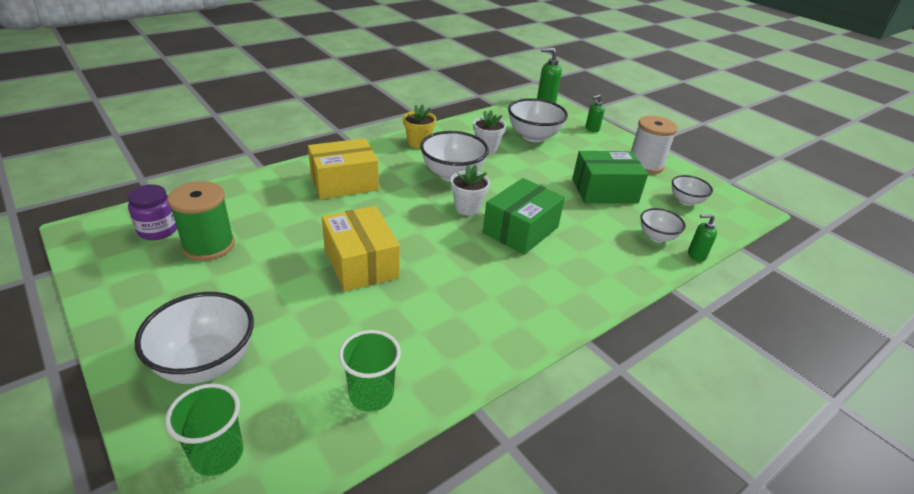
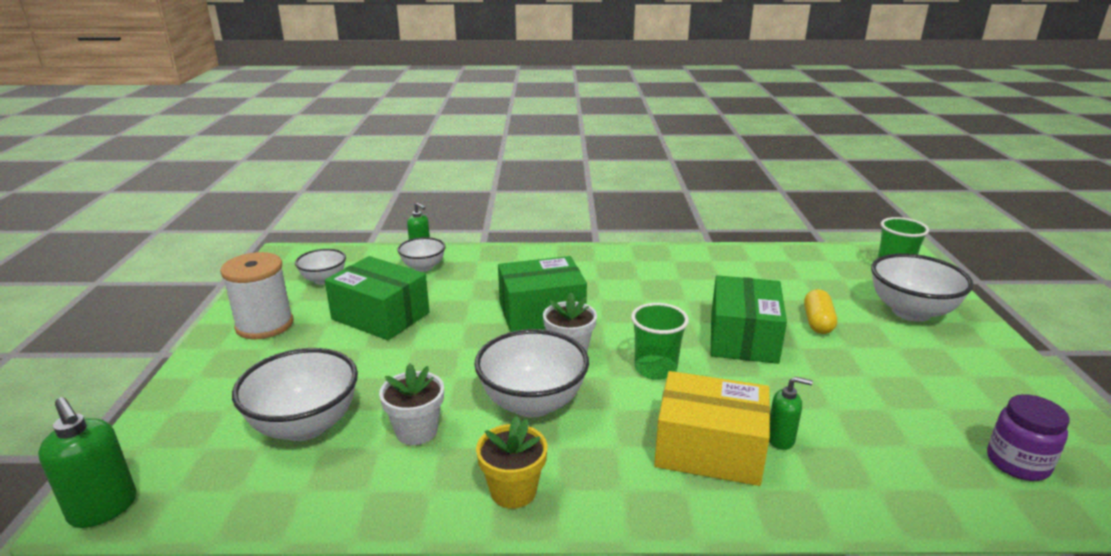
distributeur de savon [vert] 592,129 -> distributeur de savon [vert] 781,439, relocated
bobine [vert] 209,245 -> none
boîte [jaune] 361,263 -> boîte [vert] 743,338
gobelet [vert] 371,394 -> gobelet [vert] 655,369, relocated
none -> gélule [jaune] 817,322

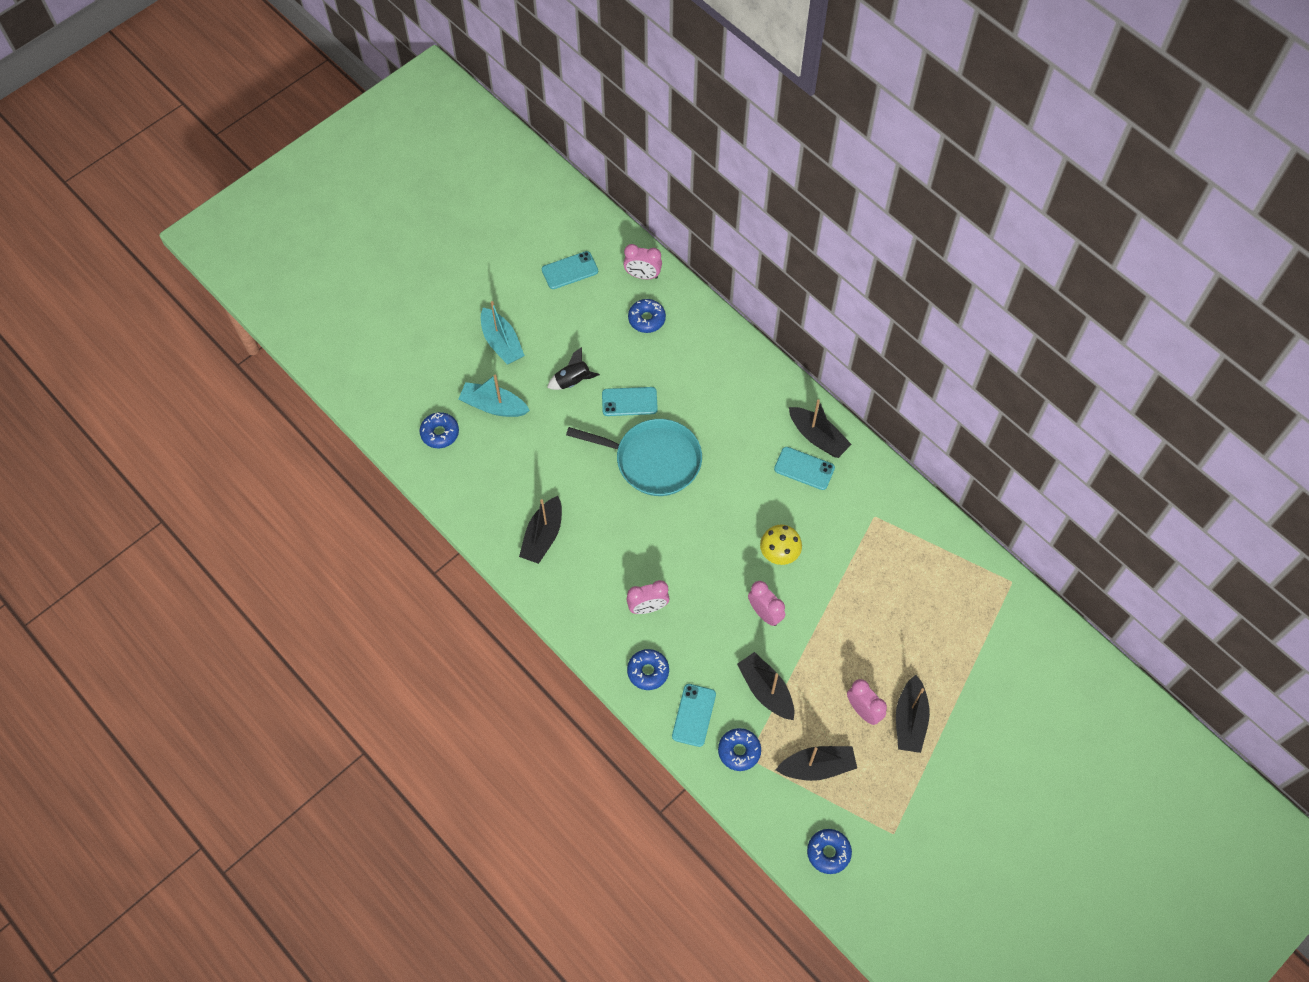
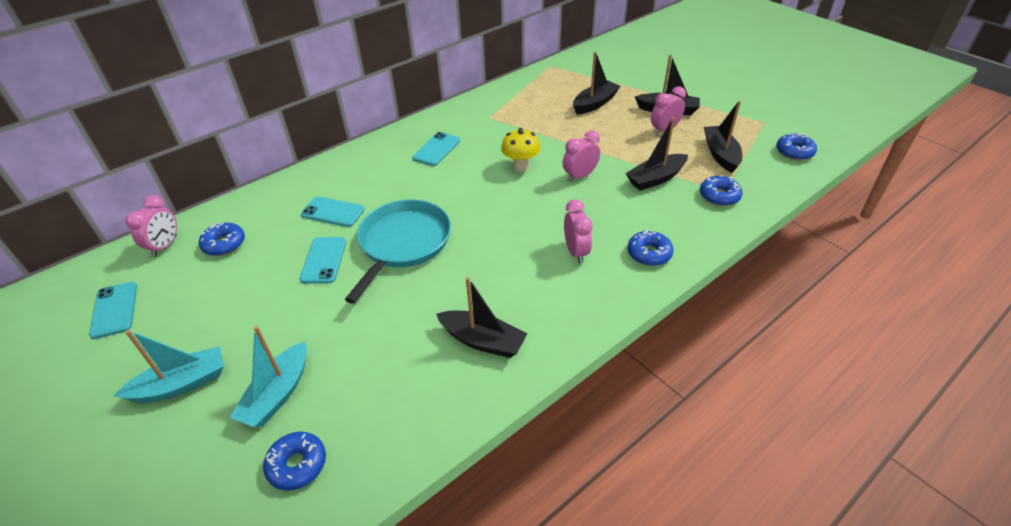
fusée [noir] 573,381 -> none
bateau [noir] 817,437 -> bateau [noir] 594,104, relocated
téléphone [turquoise] 694,715 -> téléphone [turquoise] 333,212, relocated

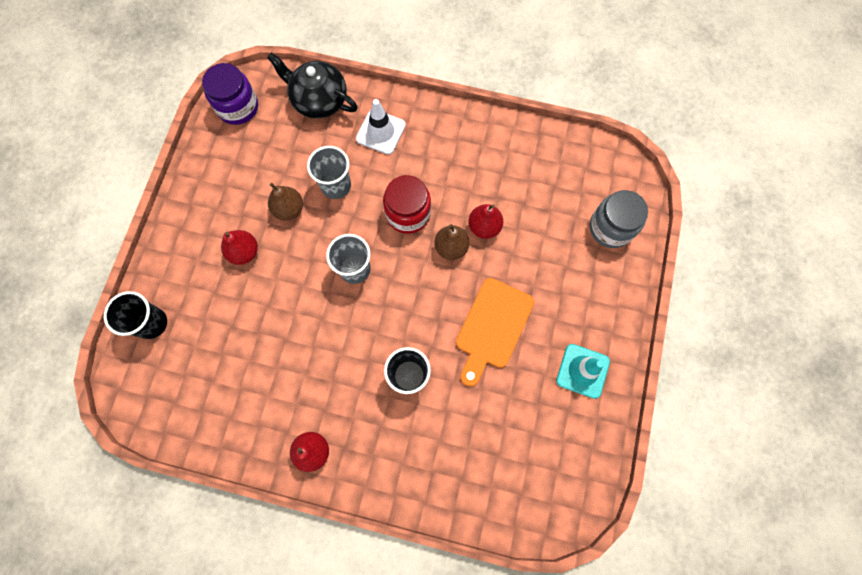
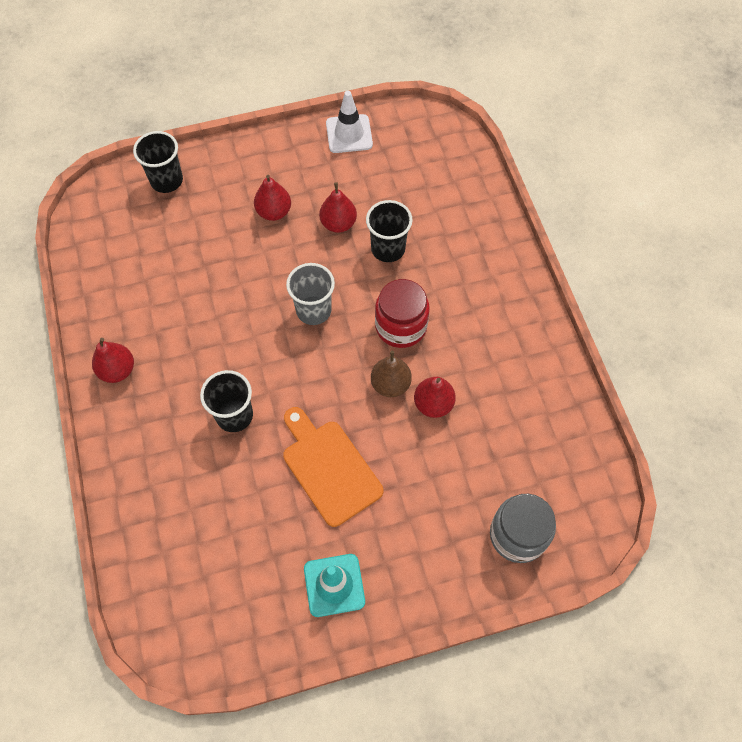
théière [noir] 318,100 -> none
bocal [violet] 238,107 -> none
cône de chantier [blanc] 381,132 -> cône de chantier [blanc] 349,134, relocated
gobelet [gris] 336,186 -> gobelet [noir] 388,249
poire [marron] 289,209 -> poire [rouge] 338,224
planche à découper [orange] 492,327 -> planche à découper [orange] 329,468, 60 degrees clockwise

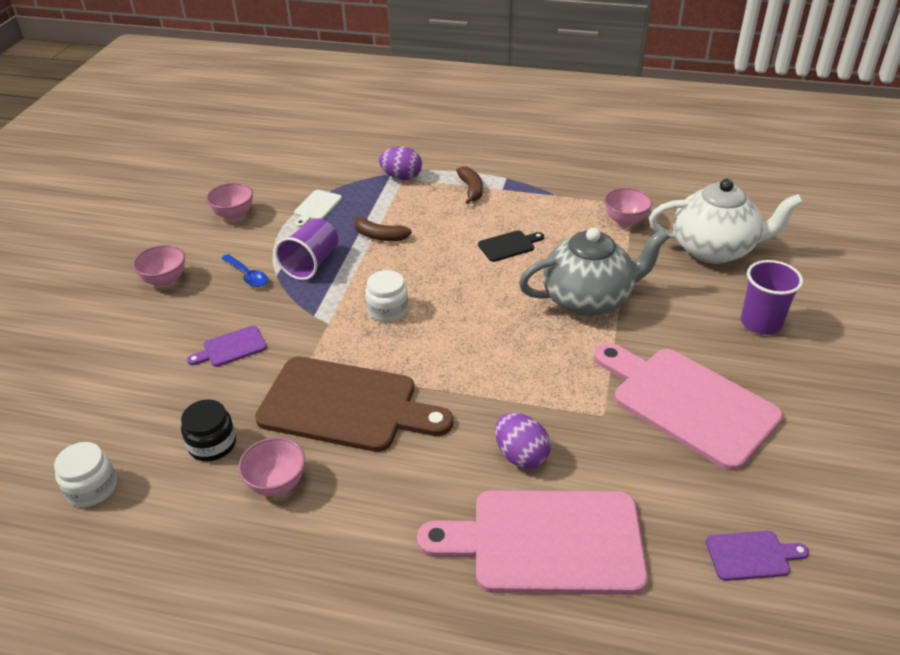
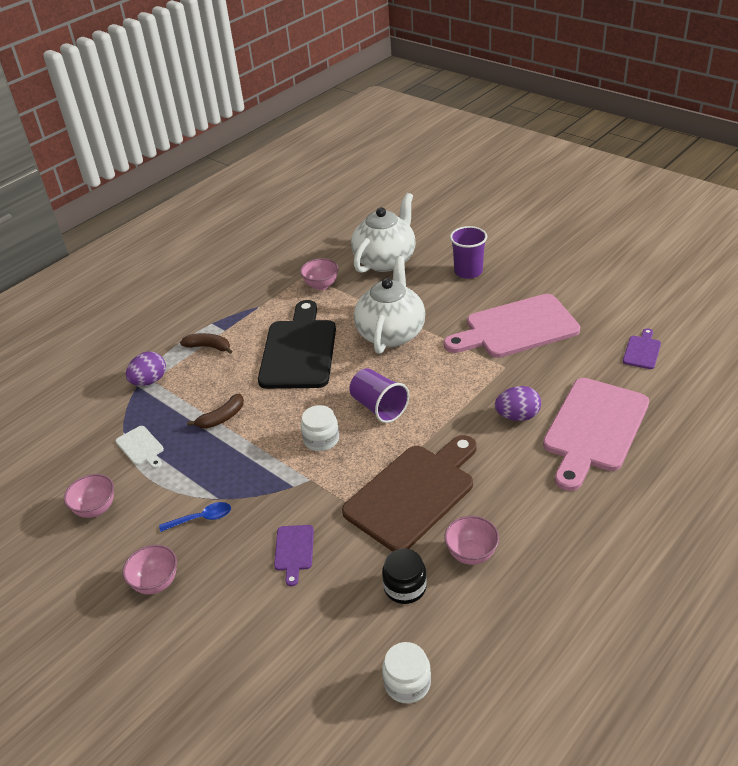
gobelet [violet] 311,263 -> gobelet [violet] 379,407, relocated
théière [gris] 588,299 -> théière [blanc] 391,333
planche à découper [noir] 509,245 -> planche à découper [noir] 299,350, x2.32

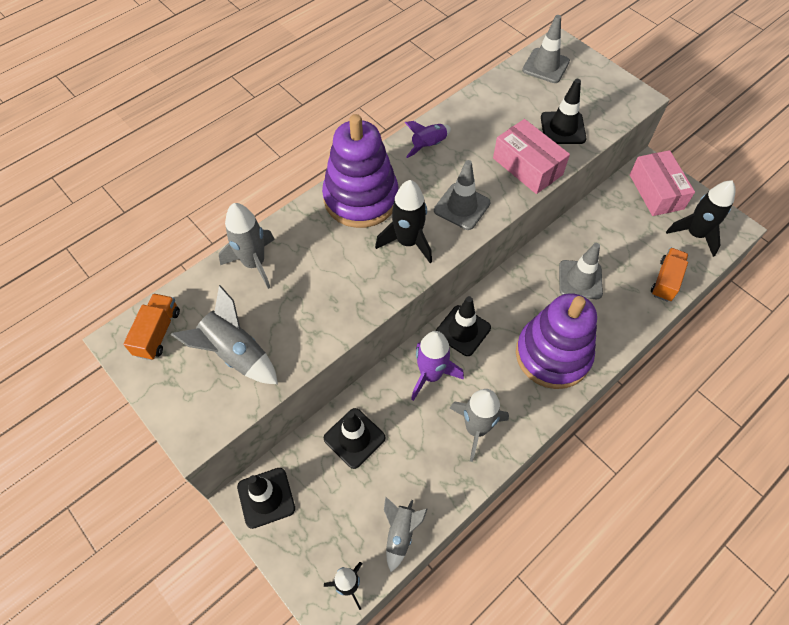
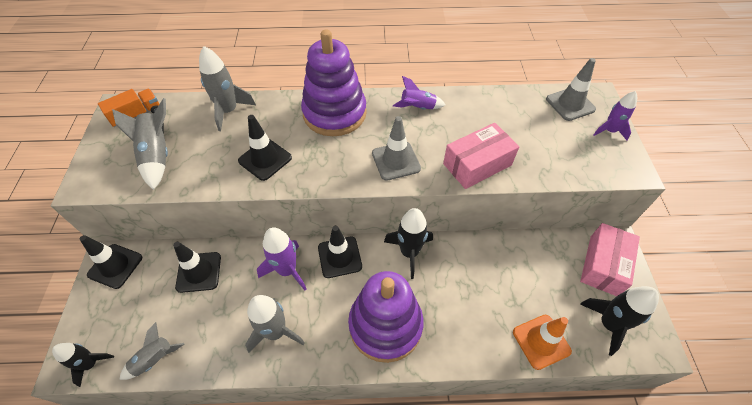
cône de chantier [noir] 563,128 -> cône de chantier [noir] 265,159, relocated
boîte [rose] 527,166 -> boîte [rose] 477,164, 60 degrees clockwise
fusée [noir] 408,242 -> fusée [noir] 409,252, relocated
cône de chantier [gris] 580,280 -> none
camion [orange] 666,280 -> cône de chantier [orange] 541,341
none -> fusée [violet] 609,131

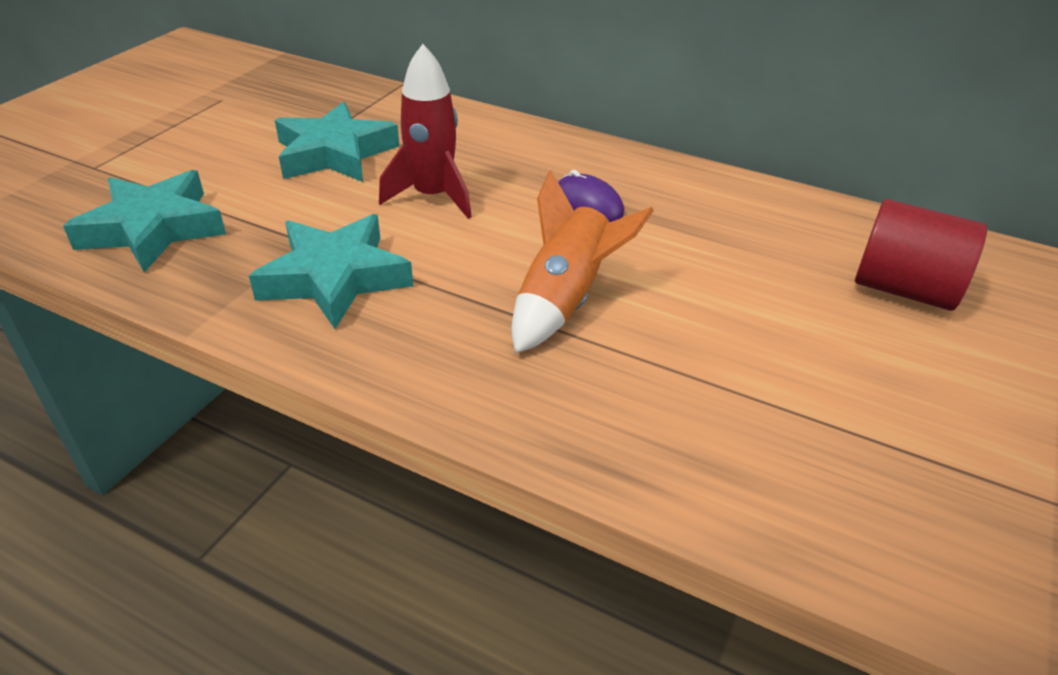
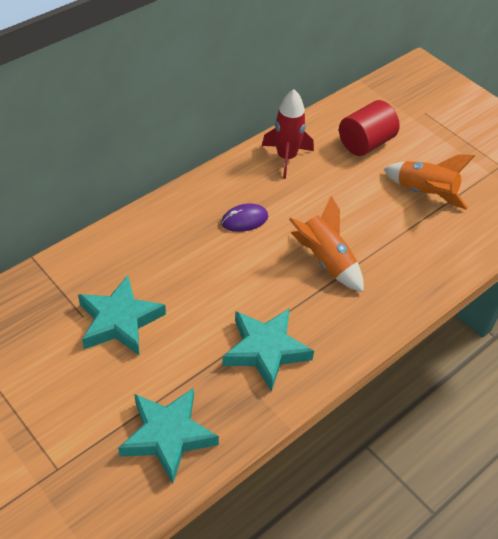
fusée [rouge] 432,196 -> fusée [rouge] 286,158, relocated
none -> fusée [orange] 424,193

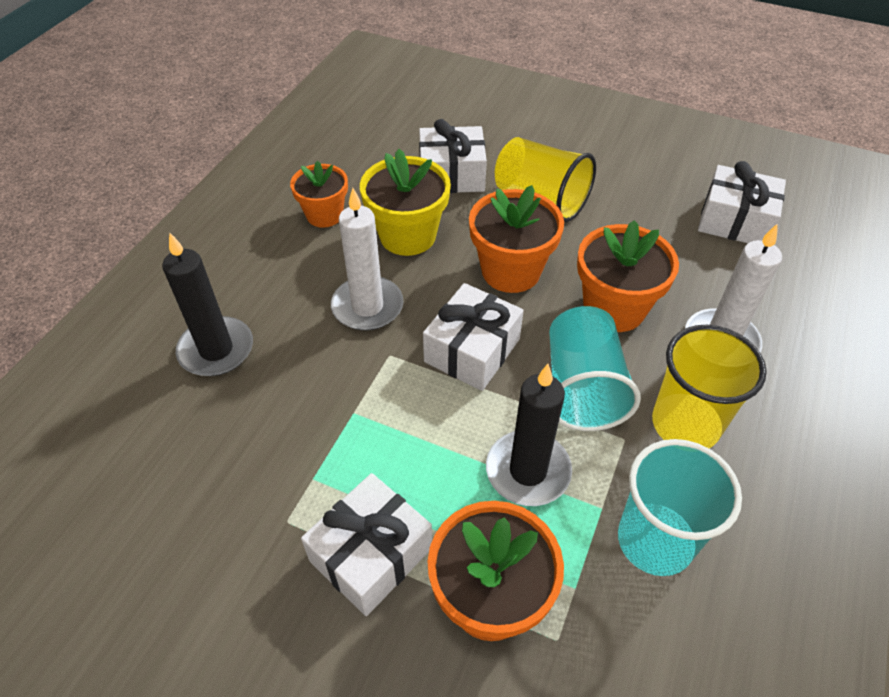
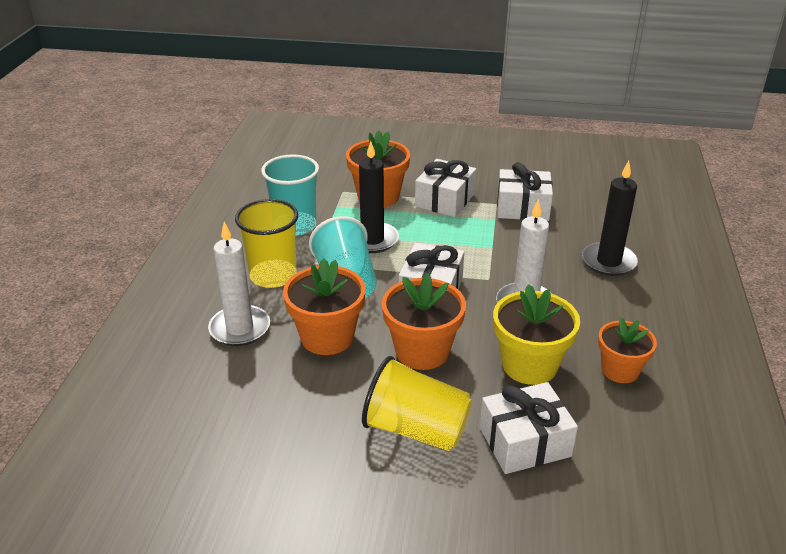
cadeau [blanc] 735,221 -> cadeau [blanc] 522,208, relocated

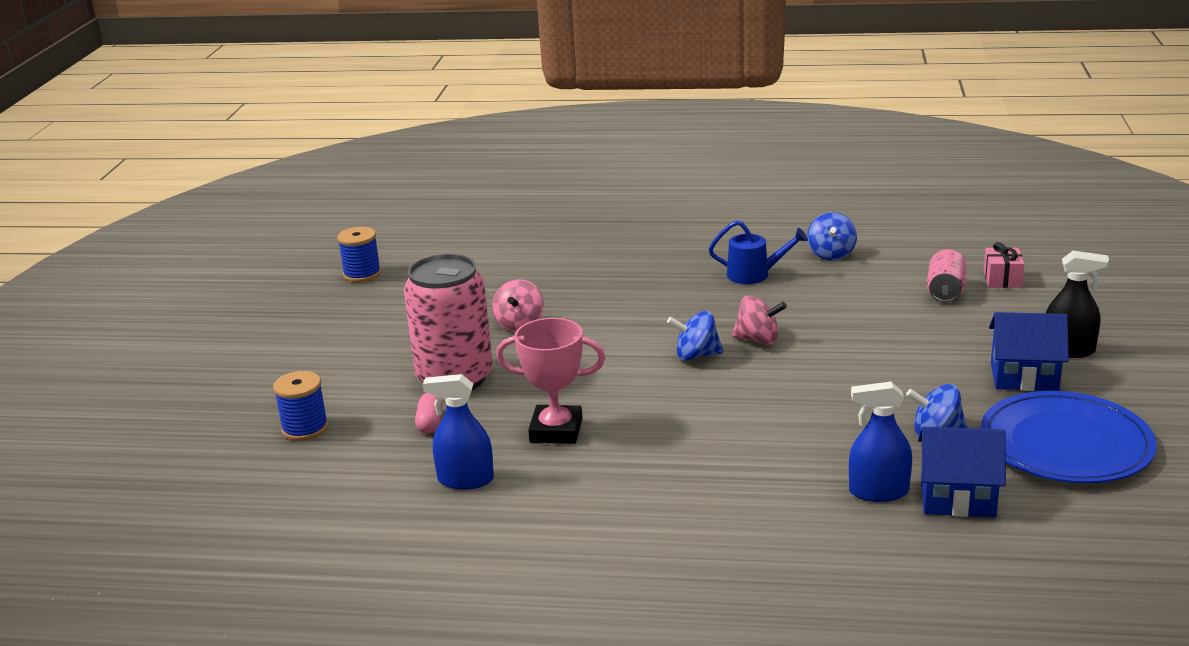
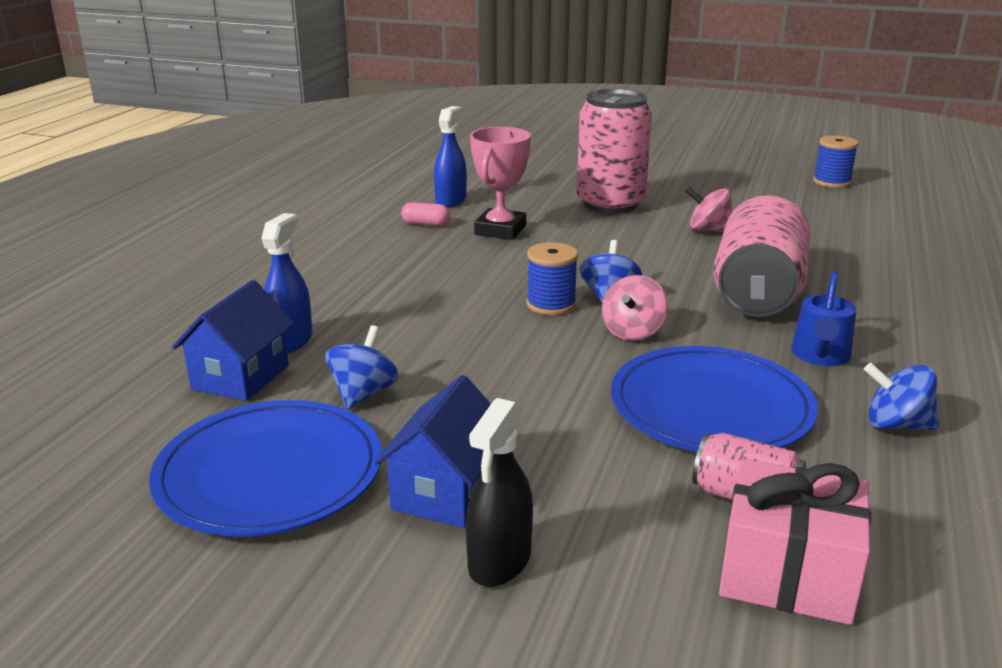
cadeau [rose] 1002,279 -> cadeau [rose] 787,573, x1.75
bobine [bleu] 305,428 -> bobine [bleu] 551,304, relocated
gélule [rose] 430,422 -> gélule [rose] 426,224, relocated
none -> canette [rose] 757,293
none -> assiette [bleu] 711,407

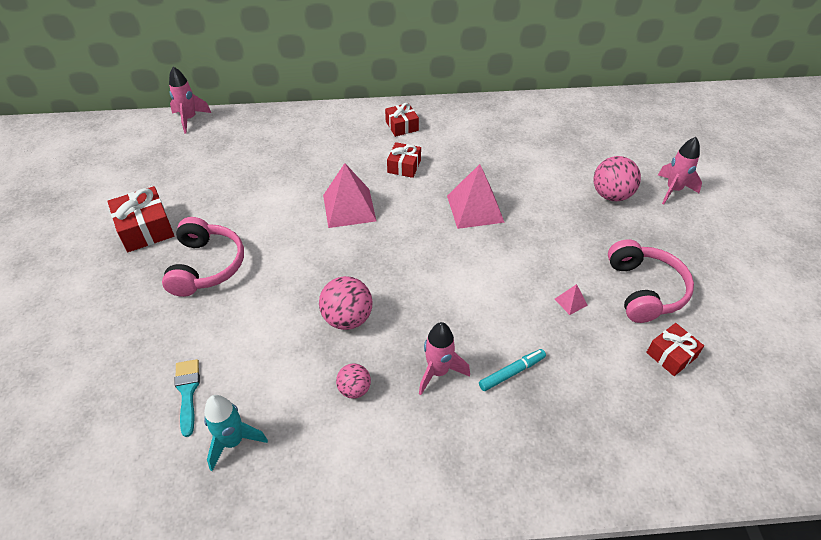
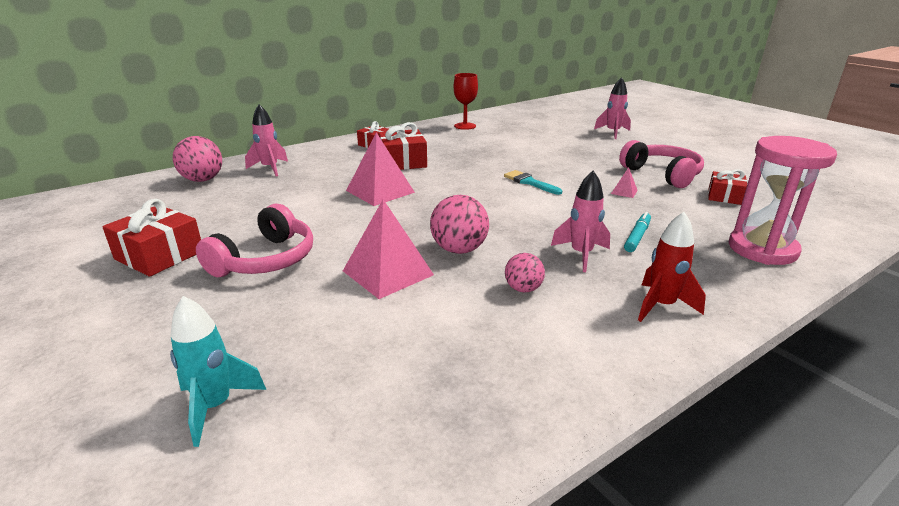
fusée [rose] 189,119 -> fusée [rose] 270,168, relocated
cadeau [rouge] 404,166 -> cadeau [rouge] 403,162, x1.57
balle [rose] 611,195 -> balle [rose] 203,180, relocated
pyramide [rose] 475,208 -> pyramide [rose] 387,273, relocated
casque audio [rose] 206,266 -> casque audio [rose] 265,260, 60 degrees clockwise
pinceau [turquoise] 187,392 -> pinceau [turquoise] 529,182, relocated
fusée [turquoise] 233,441 -> fusée [turquoise] 215,406, relocated
none -> verre à pied [rouge] 465,126
none -> sablier [rose] 762,249
none -> fusée [rouge] 661,306

